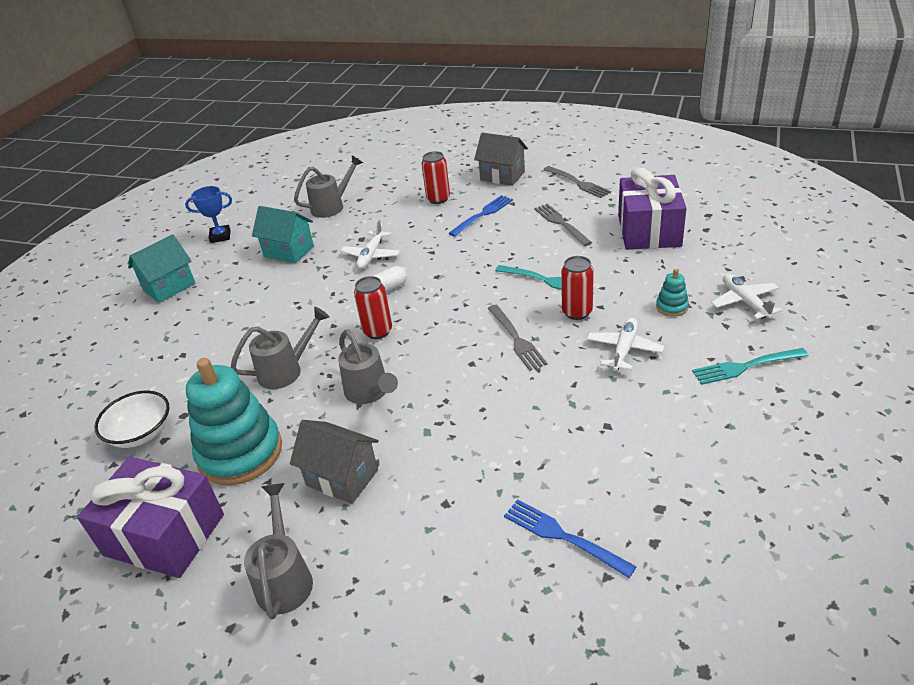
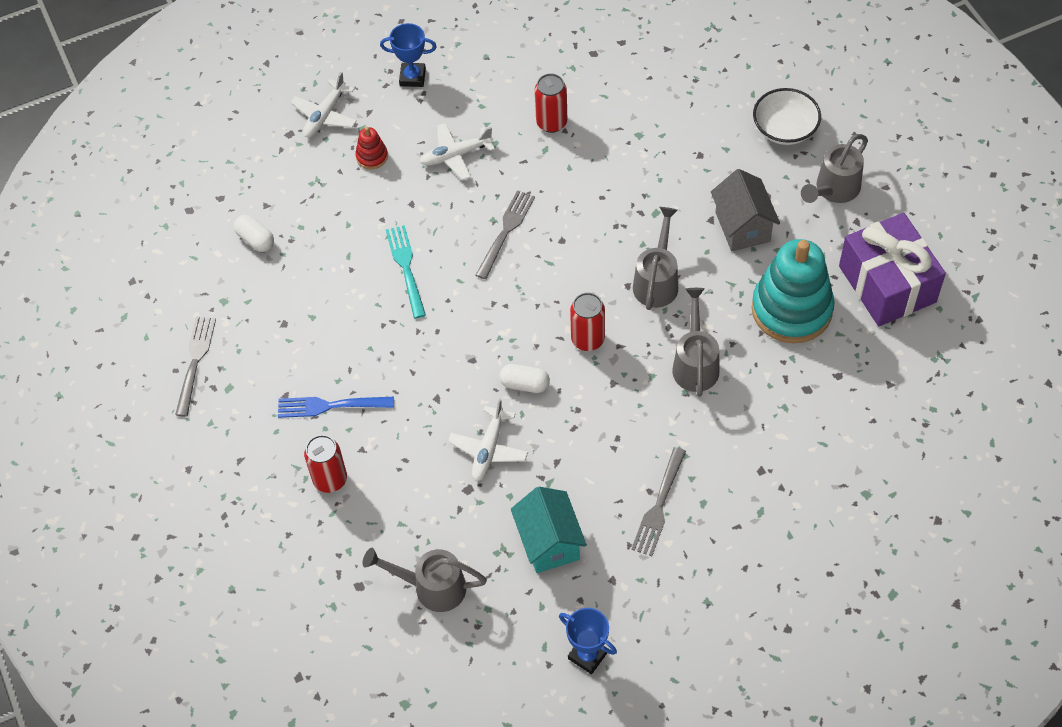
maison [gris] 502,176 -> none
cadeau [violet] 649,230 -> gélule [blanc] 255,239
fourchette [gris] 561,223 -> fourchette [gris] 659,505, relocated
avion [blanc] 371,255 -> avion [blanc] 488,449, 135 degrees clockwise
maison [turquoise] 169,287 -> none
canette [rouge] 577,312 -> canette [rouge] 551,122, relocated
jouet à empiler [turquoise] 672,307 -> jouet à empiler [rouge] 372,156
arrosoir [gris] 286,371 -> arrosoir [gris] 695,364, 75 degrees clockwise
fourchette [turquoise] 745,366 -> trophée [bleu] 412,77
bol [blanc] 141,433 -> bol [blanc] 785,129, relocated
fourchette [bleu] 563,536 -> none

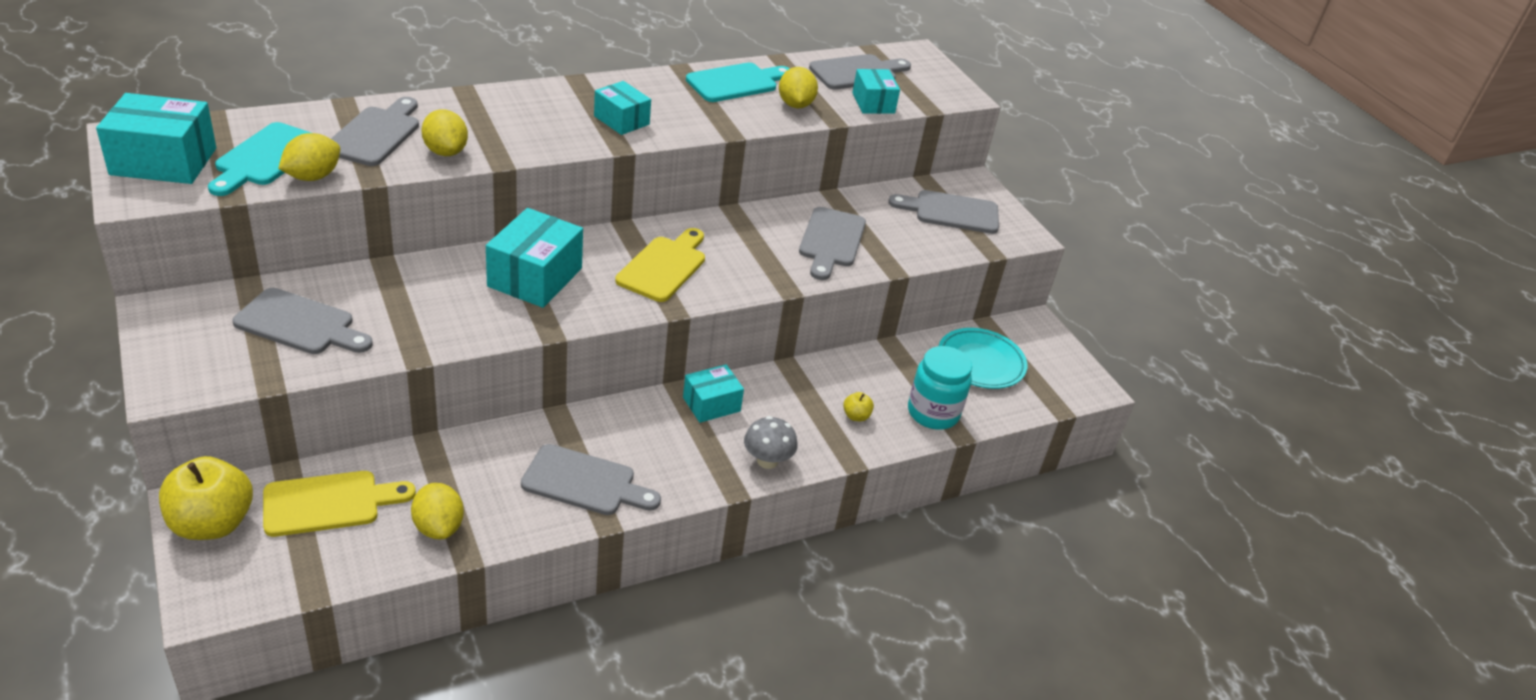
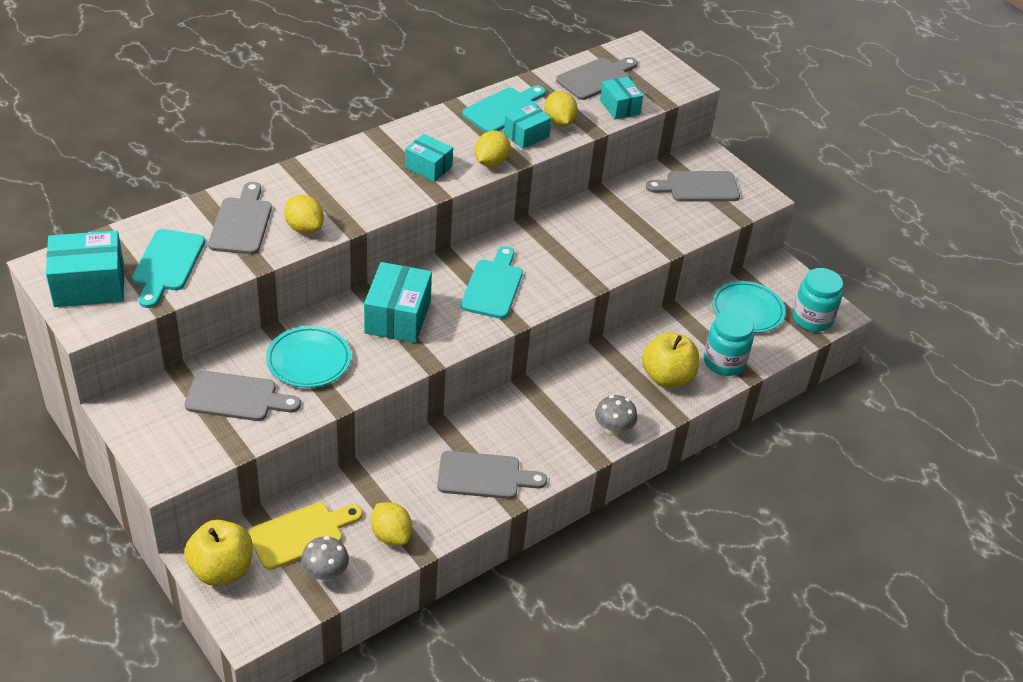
citron [jaune] 312,176 -> citron [jaune] 491,162, relocated
planche à découper [gris] 831,241 -> none
planche à découper [jaune] 664,266 -> planche à découper [turquoise] 493,286
boîte [turquoise] 711,404 -> boîte [turquoise] 526,135, relocated
pomme [jaune] 856,416 -> pomme [jaune] 667,377, x2.35
none -> bocal [turquoise] 812,319
none -> assiette [turquoise] 309,360
none -> champignon [gris] 325,573

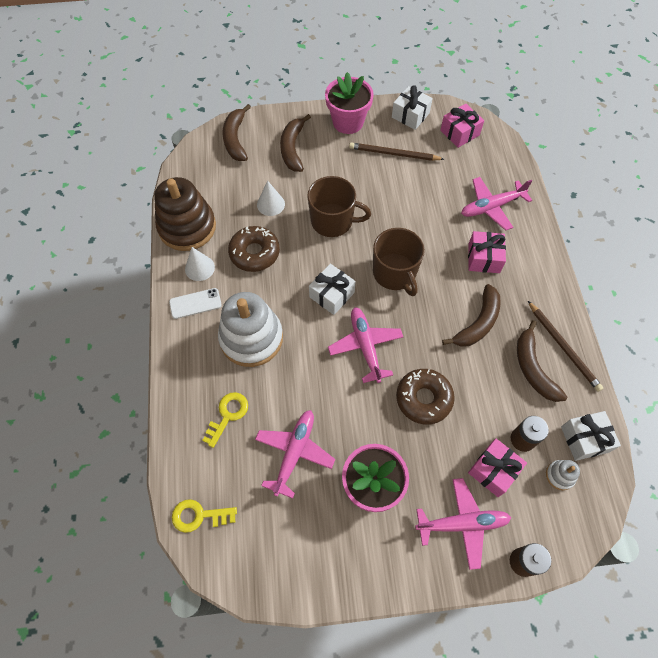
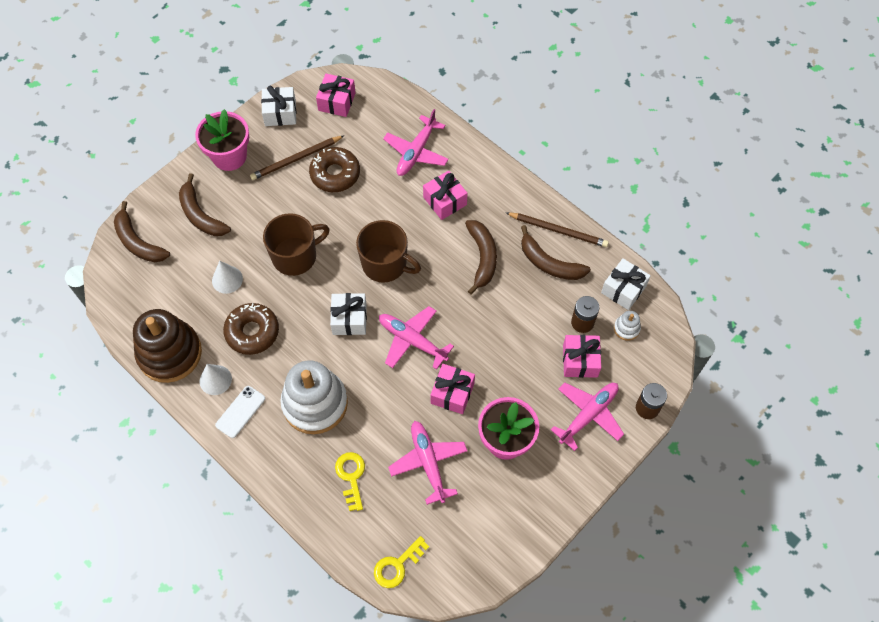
beignet [marron] 423,399 -> beignet [marron] 335,174, relocated
none -> cadeau [rose] 452,393

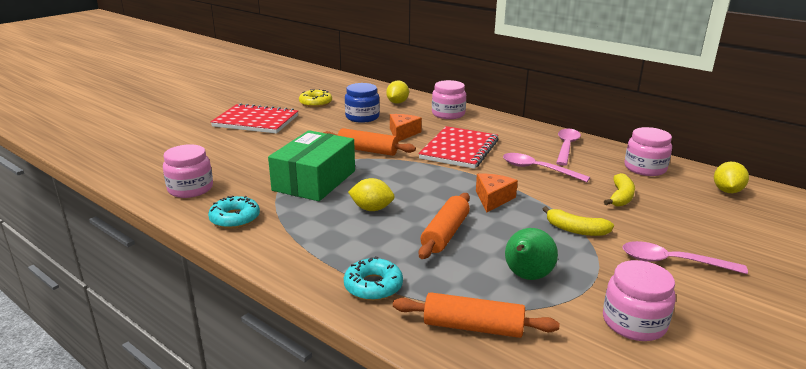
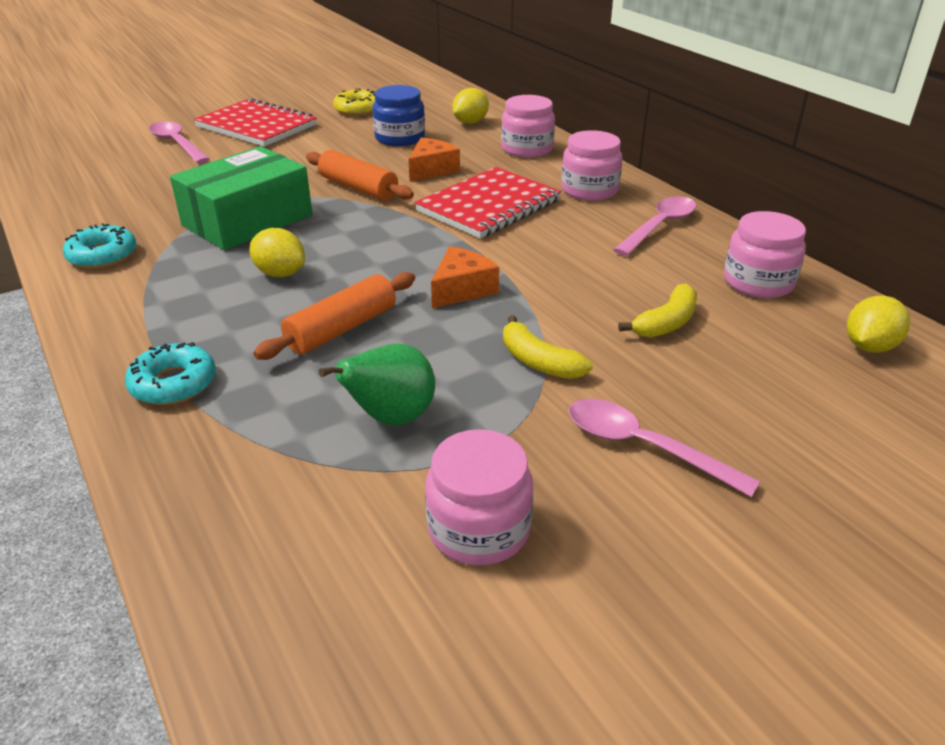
bocal [rose] 190,189 -> bocal [rose] 589,190, relocated
cuillère [rose] 538,169 -> cuillère [rose] 177,144, relocated
rouleau à pâtisserie [orange] 473,327 -> none

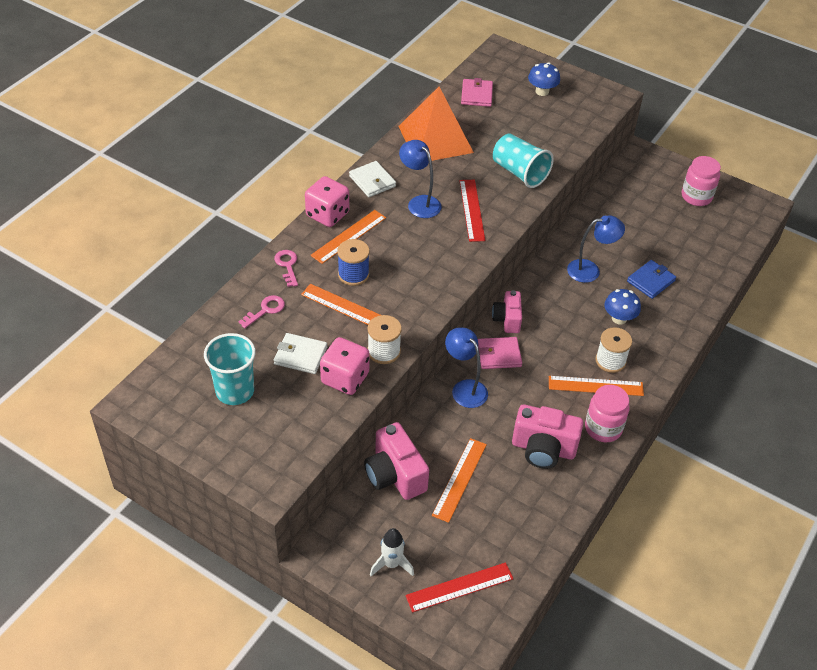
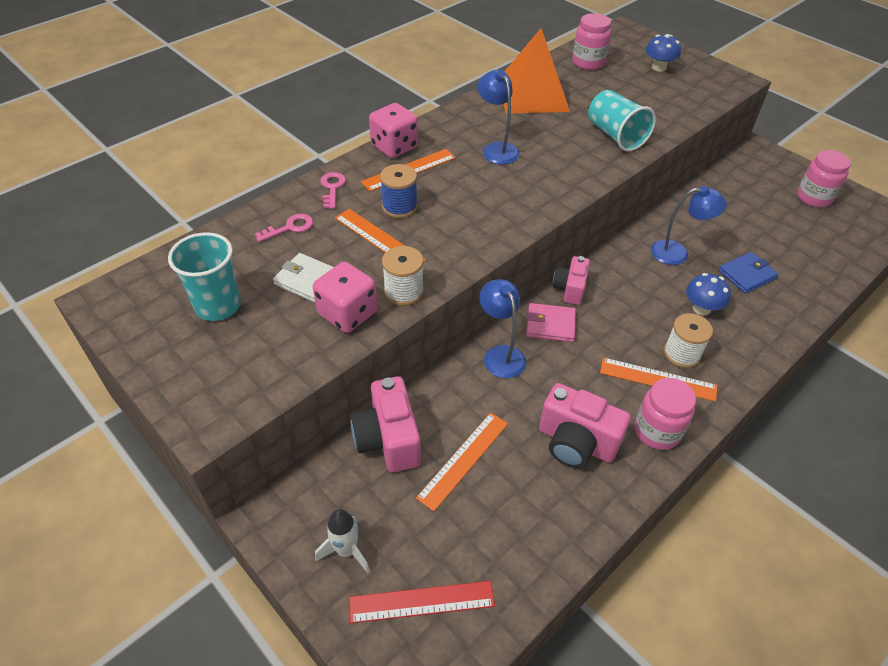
portefeuille [rose] 476,95 -> bocal [rose] 588,63
portefeuille [blanc] 372,181 -> none
règle [rouge] 472,210 -> none

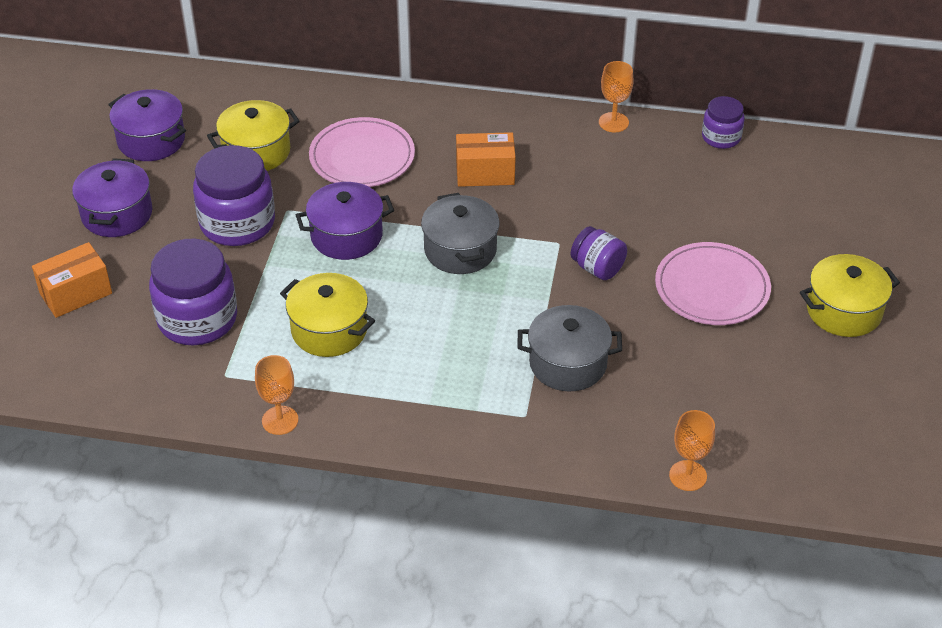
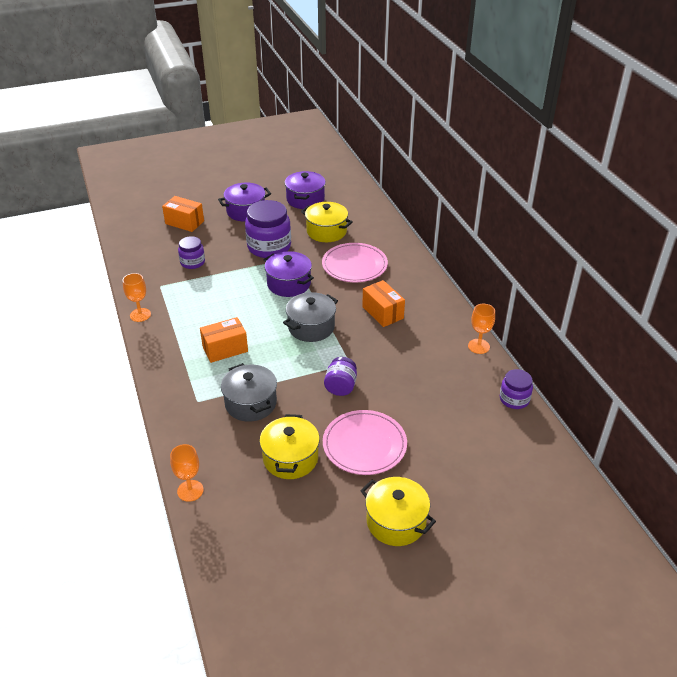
bocal [violet] 197,319 -> bocal [violet] 192,262, x0.55
marmite [jaune] 329,330 -> marmite [jaune] 290,458, relocated
none -> boîte [orange] 225,349

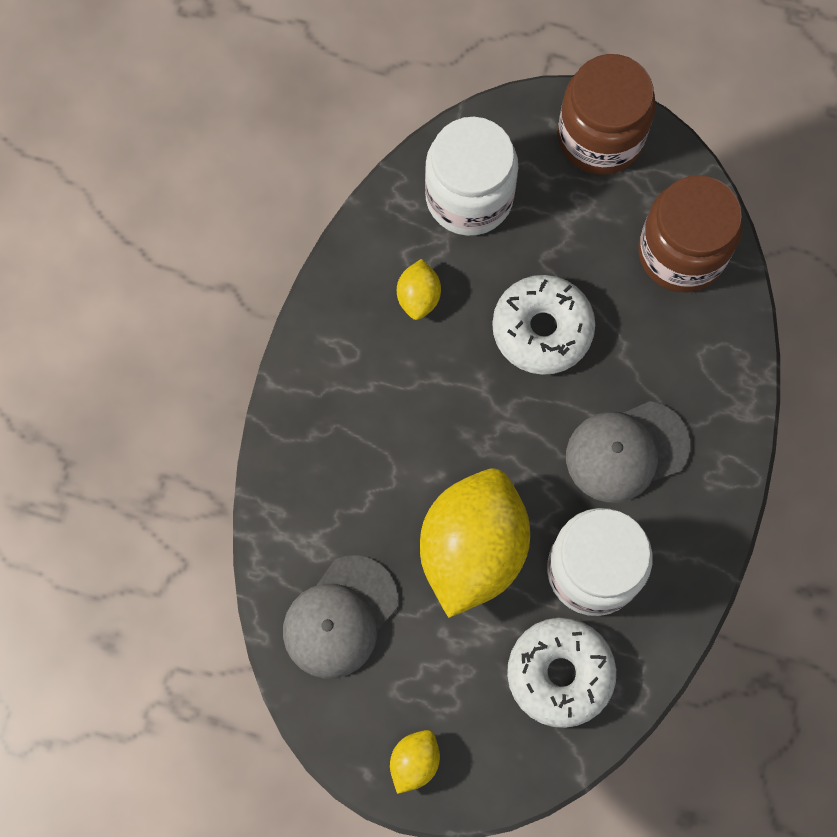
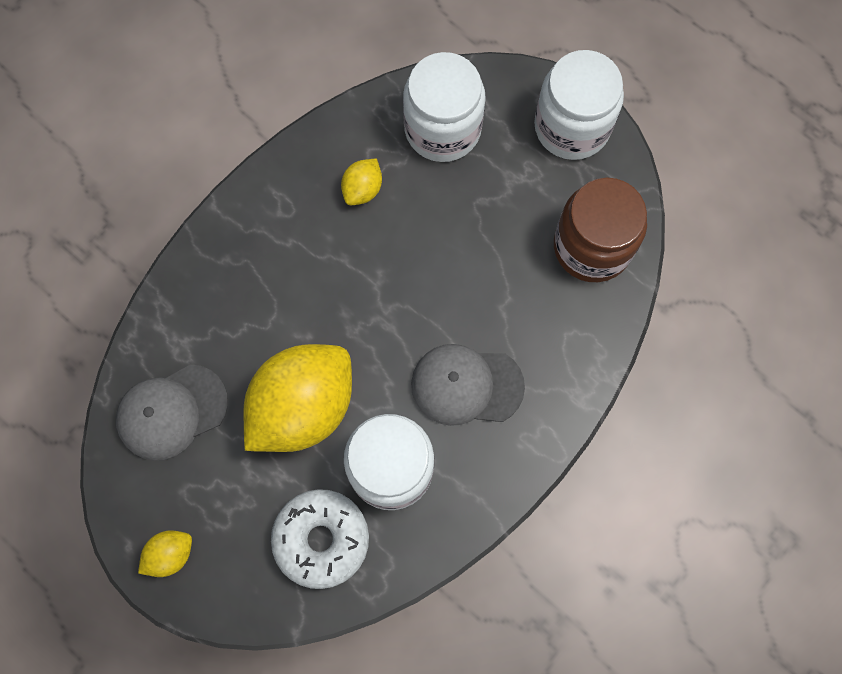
bocal [marron] 600,137 -> bocal [blanc] 572,126
beignet [blanc] 542,329 -> none

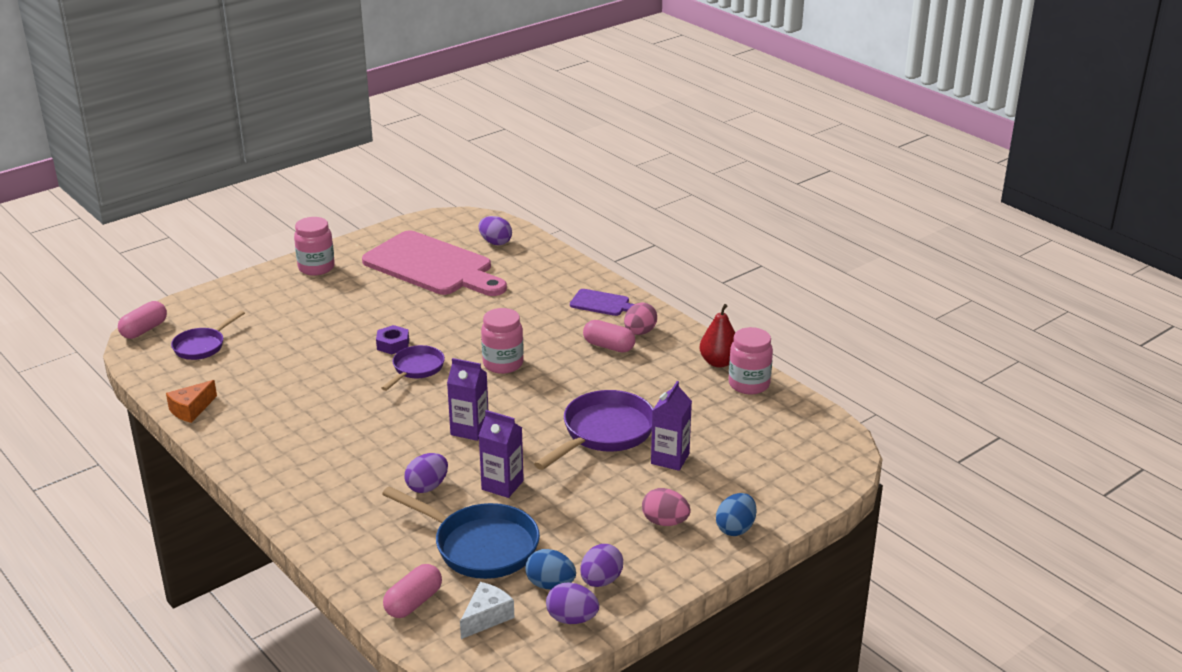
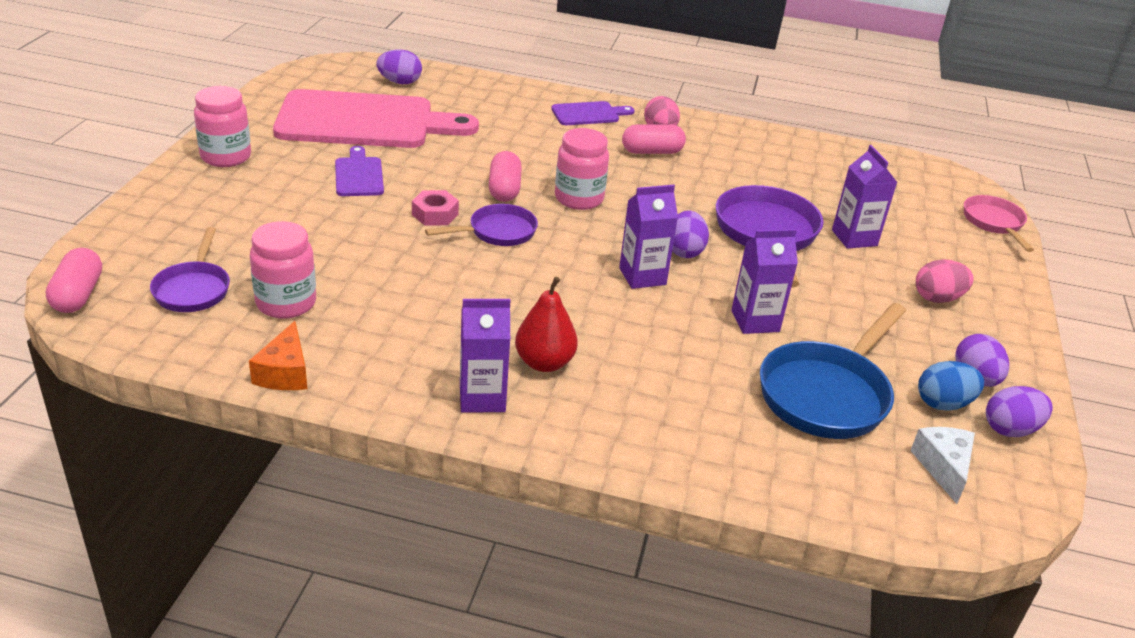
poire [rouge] 719,362 -> poire [rouge] 544,363, relocated
écrou [violet] 393,344 -> écrou [rose] 435,214
bocal [rose] 749,384 -> bocal [rose] 286,303, relocated
poêle [violet] 416,369 -> poêle [violet] 497,232, 75 degrees clockwise
œuf [violet] 427,487 -> œuf [violet] 684,251, relocated
poêle [bleu] 480,546 -> poêle [bleu] 827,394, 135 degrees clockwise
œuf [bleu] 735,528 -> none
gélule [rose] 413,602 -> gélule [rose] 504,189, relocated
none -> planche à découper [violet] 359,175
none -> poêle [rose] 994,223
none -> brique de lait [violet] 482,397

